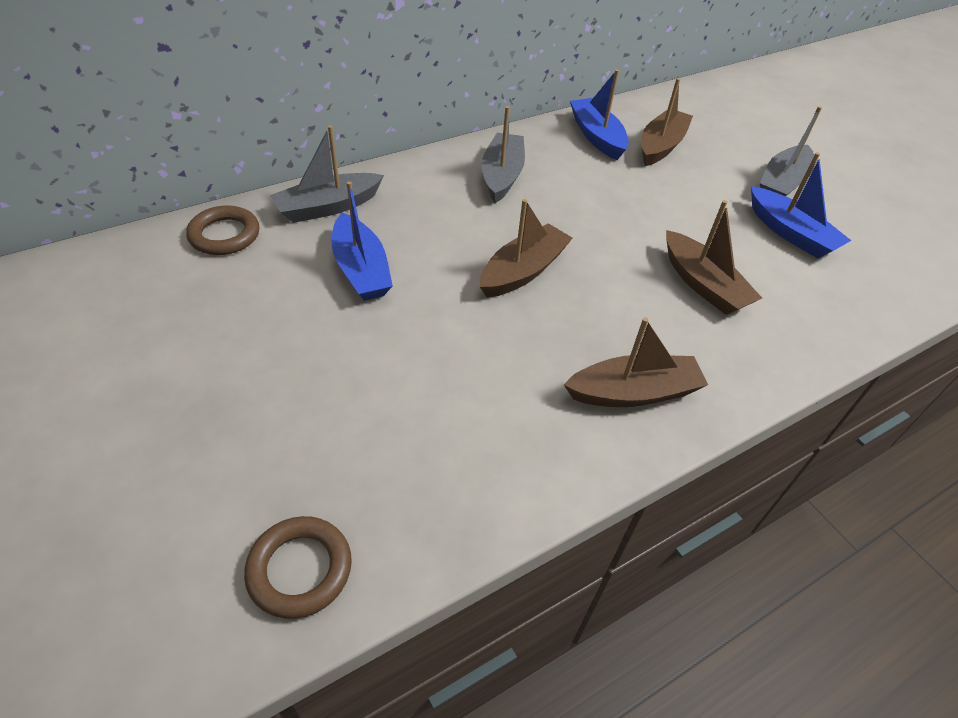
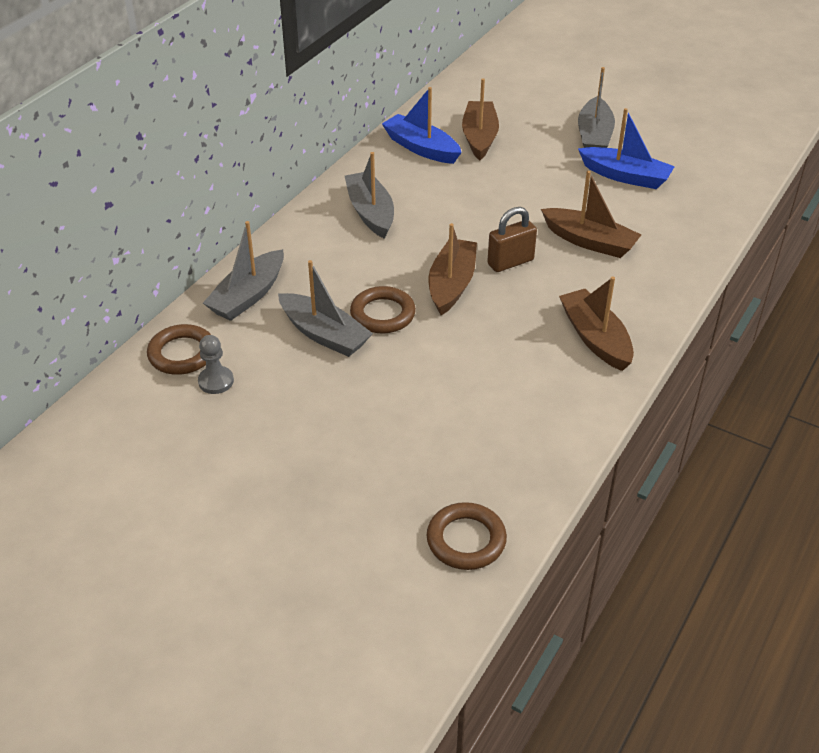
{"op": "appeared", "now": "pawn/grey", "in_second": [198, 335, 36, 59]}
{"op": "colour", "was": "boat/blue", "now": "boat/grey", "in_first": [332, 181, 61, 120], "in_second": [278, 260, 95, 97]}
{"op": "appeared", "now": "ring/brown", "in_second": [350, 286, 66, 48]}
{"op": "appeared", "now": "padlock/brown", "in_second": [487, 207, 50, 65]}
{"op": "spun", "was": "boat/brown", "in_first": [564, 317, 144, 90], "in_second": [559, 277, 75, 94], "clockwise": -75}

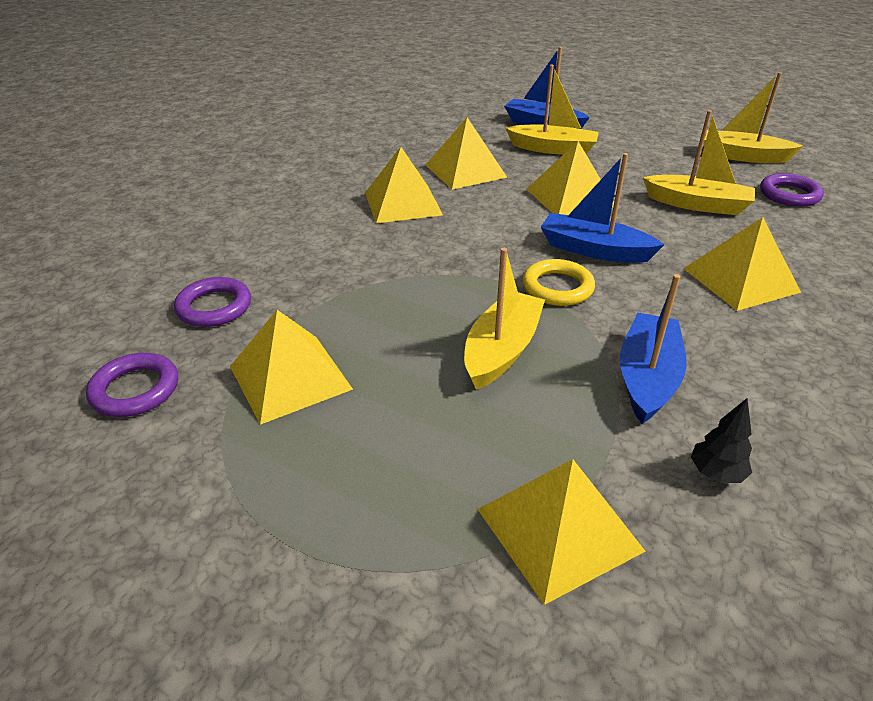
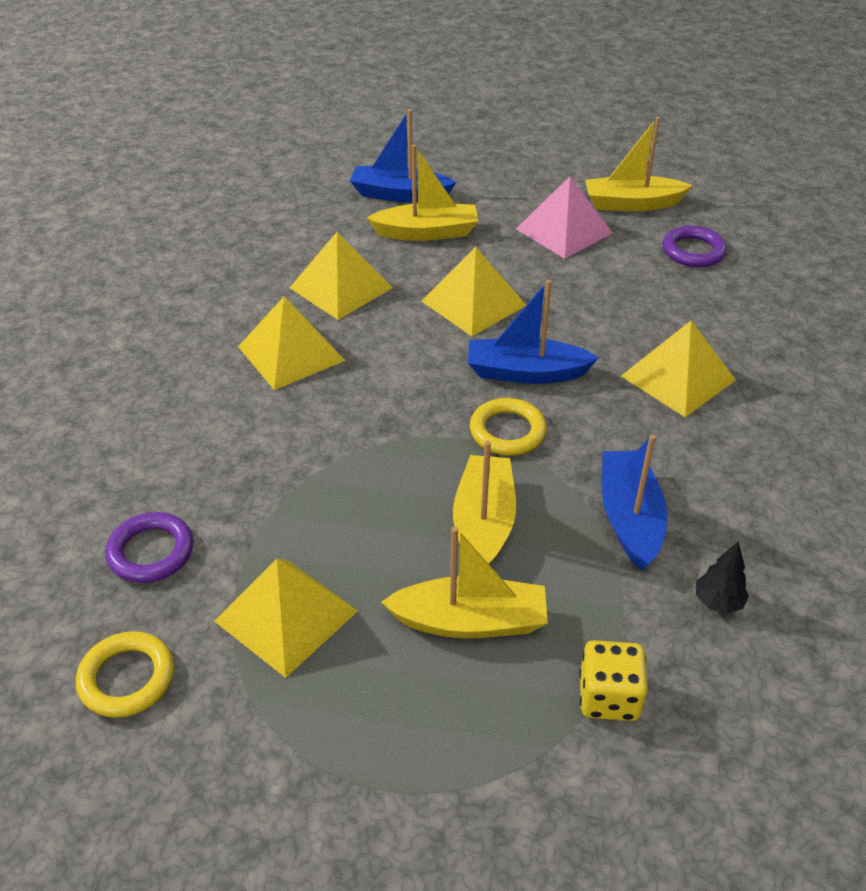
{"op": "colour", "was": "ring/purple", "now": "ring/yellow", "in_first": [86, 353, 92, 64], "in_second": [76, 631, 98, 87]}
{"op": "relocated", "was": "boat/yellow", "in_first": [643, 110, 112, 105], "in_second": [381, 526, 167, 112]}
{"op": "appeared", "now": "pyramid/pink", "in_second": [516, 177, 96, 82]}
{"op": "exchanged", "was": "pyramid/yellow", "now": "dice/yellow", "in_first": [478, 459, 167, 146], "in_second": [579, 640, 69, 81]}

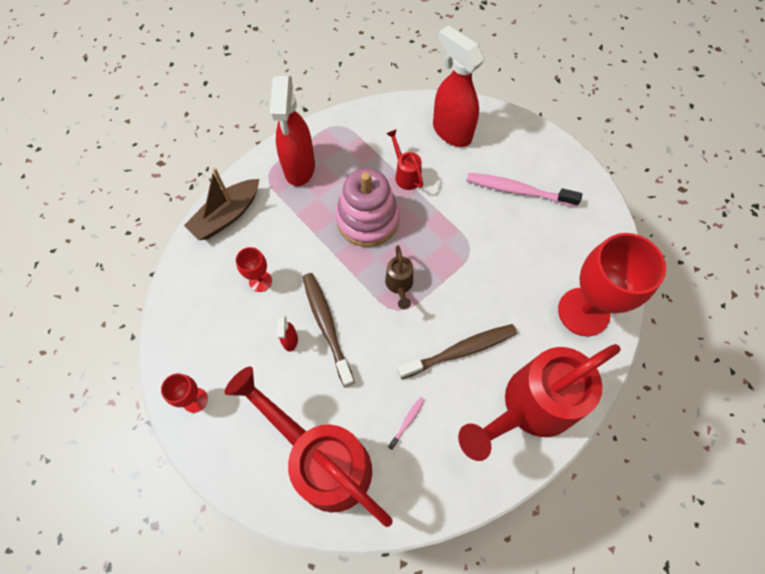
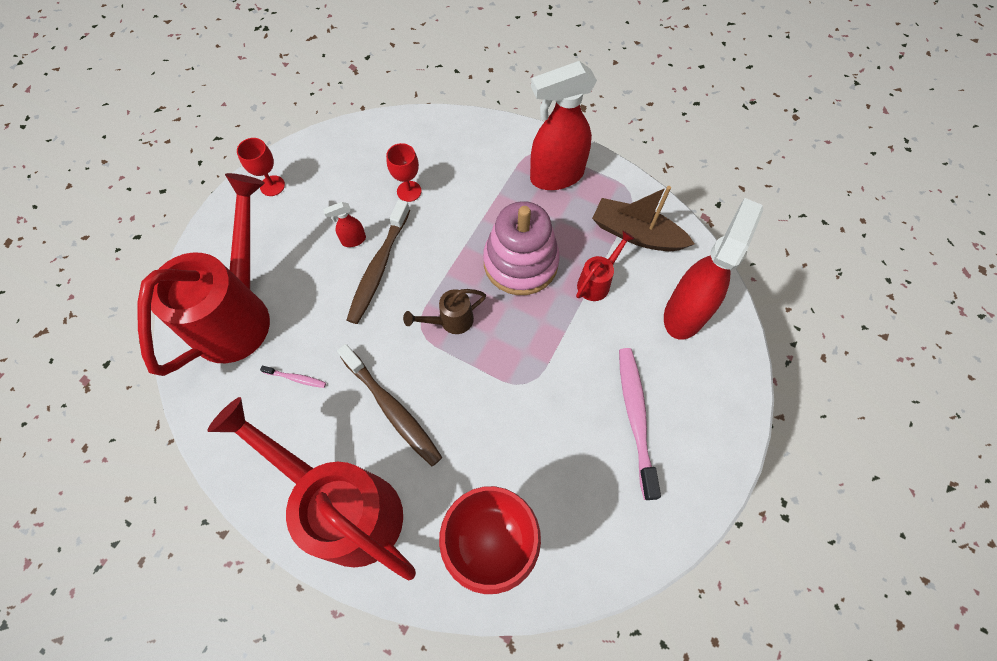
{"op": "spun", "was": "toothbrush/brown", "in_first": [303, 273, 52, 114], "in_second": [347, 200, 63, 124], "clockwise": 150}
{"op": "relocated", "was": "boat/brown", "in_first": [184, 168, 75, 72], "in_second": [592, 186, 102, 65]}

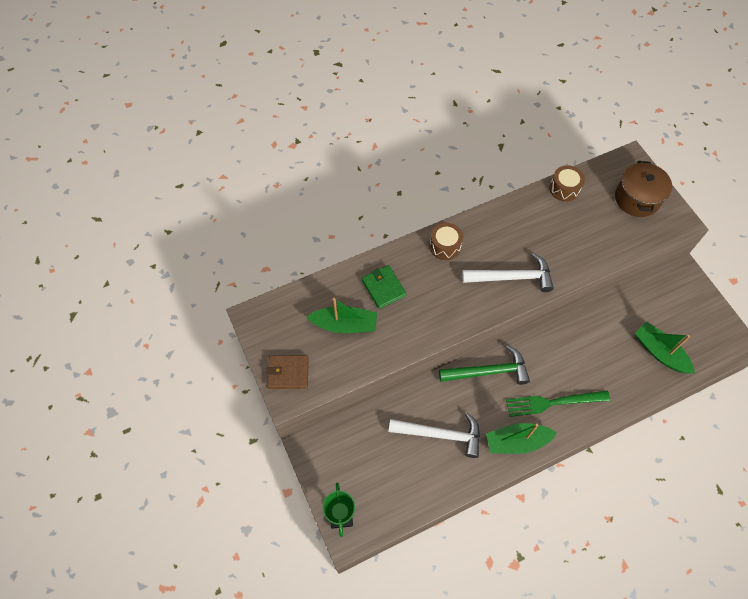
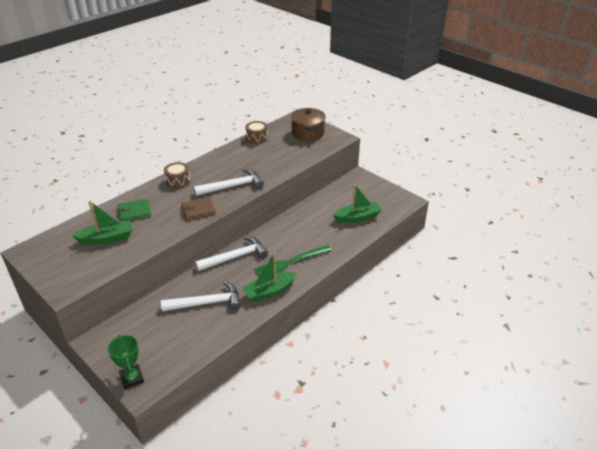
{"op": "spun", "was": "wallet/green", "in_first": [362, 265, 44, 44], "in_second": [118, 199, 33, 22], "clockwise": -60}
{"op": "relocated", "was": "wallet/brown", "in_first": [267, 355, 42, 34], "in_second": [181, 197, 35, 23]}
{"op": "colour", "was": "hammer/green", "now": "hammer/white", "in_first": [439, 345, 91, 40], "in_second": [195, 236, 73, 35]}
{"op": "spun", "was": "boat/green", "in_first": [635, 322, 60, 51], "in_second": [333, 184, 49, 39], "clockwise": 135}

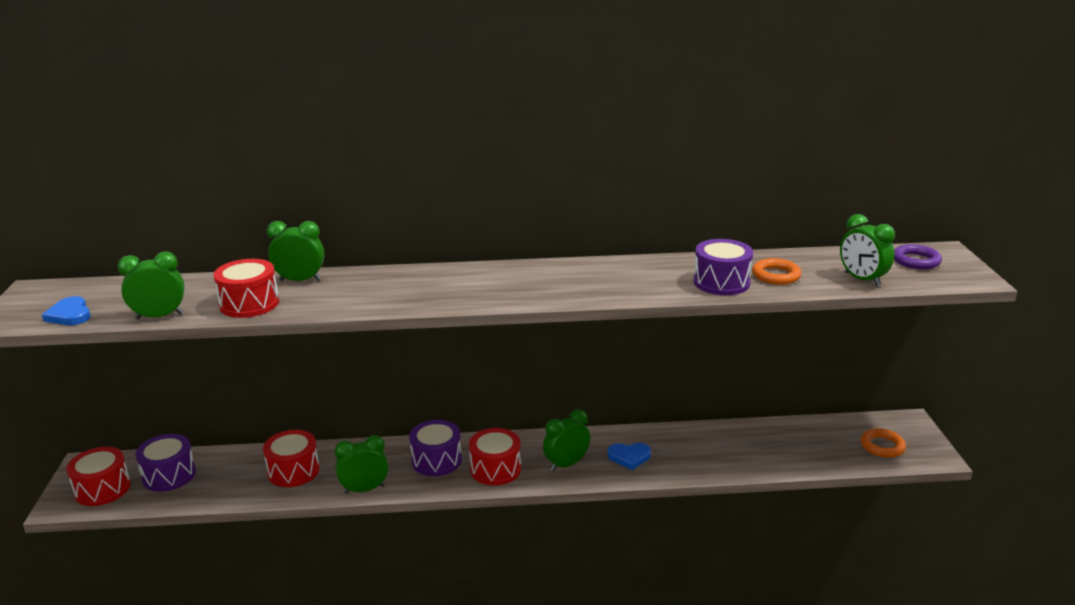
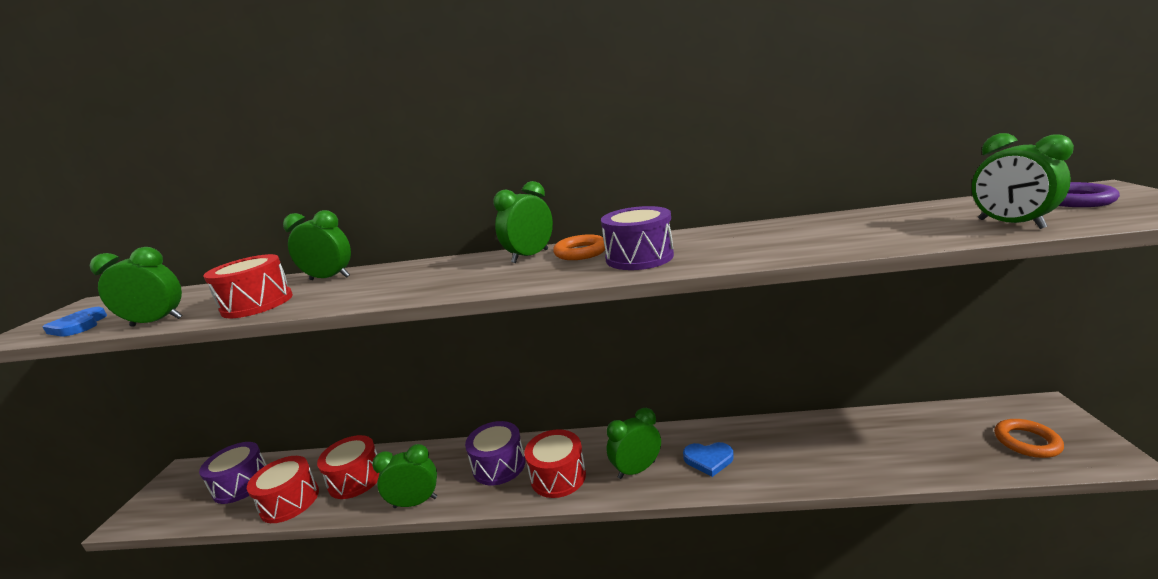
{"op": "relocated", "was": "drum/red", "in_first": [67, 447, 64, 59], "in_second": [247, 456, 72, 67]}
{"op": "appeared", "now": "clock/green", "in_second": [493, 181, 60, 82]}
{"op": "relocated", "was": "ring/orange", "in_first": [752, 258, 49, 27], "in_second": [553, 234, 53, 26]}
{"op": "relocated", "was": "drum/purple", "in_first": [694, 239, 59, 56], "in_second": [601, 206, 73, 64]}

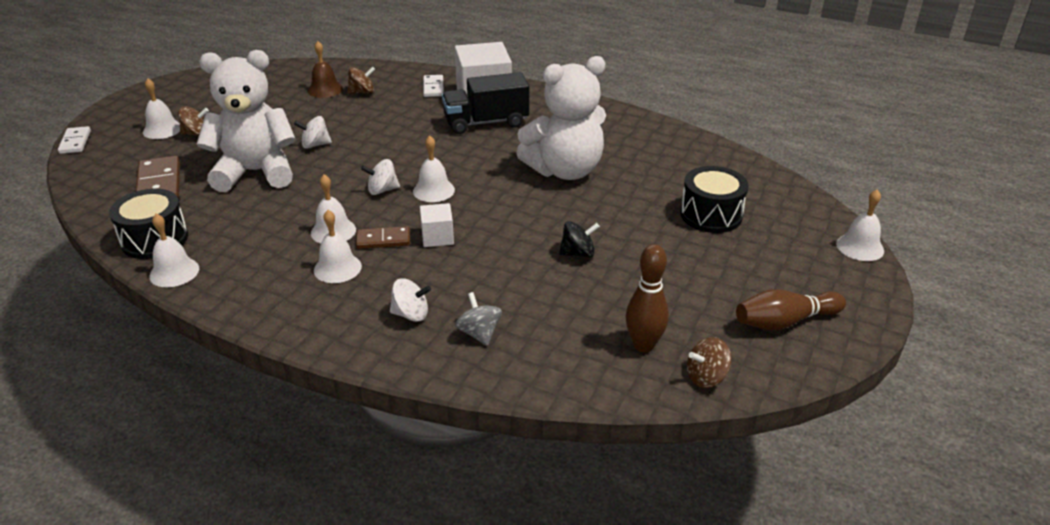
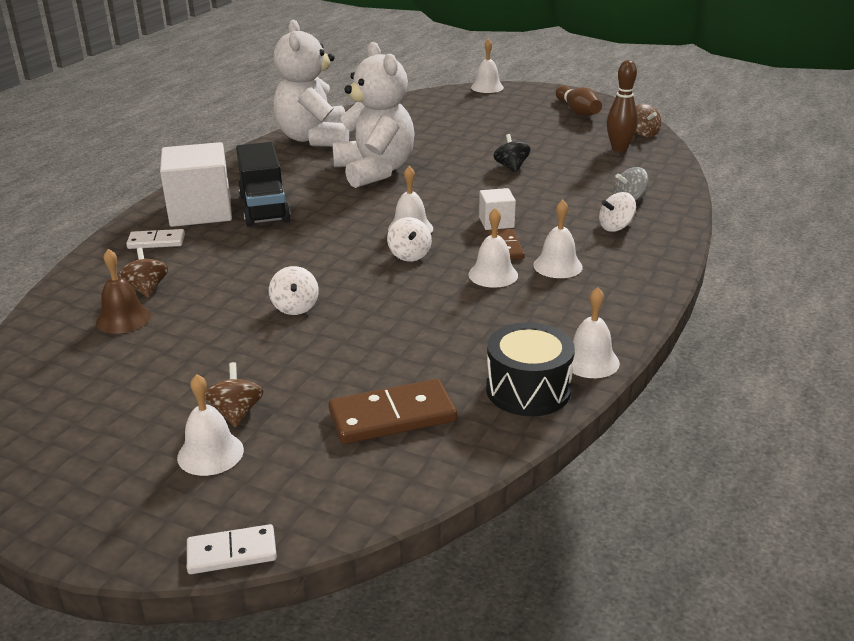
{"op": "relocated", "was": "teddy bear/white", "in_first": [197, 50, 99, 142], "in_second": [273, 20, 76, 127]}
{"op": "spun", "was": "spinning top/white", "in_first": [390, 279, 41, 43], "in_second": [599, 192, 37, 40], "clockwise": -120}
{"op": "missing", "was": "drum/black", "in_first": [680, 166, 69, 67]}

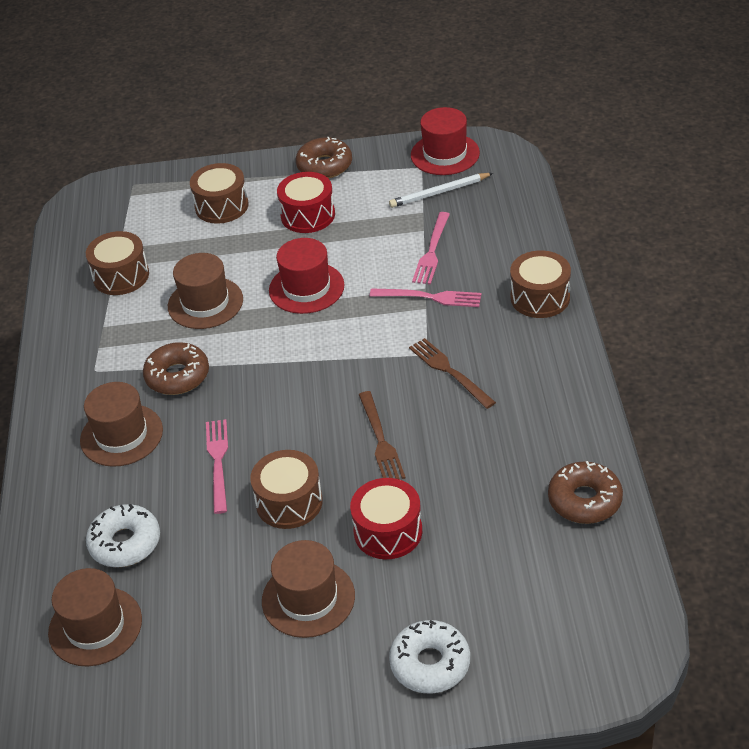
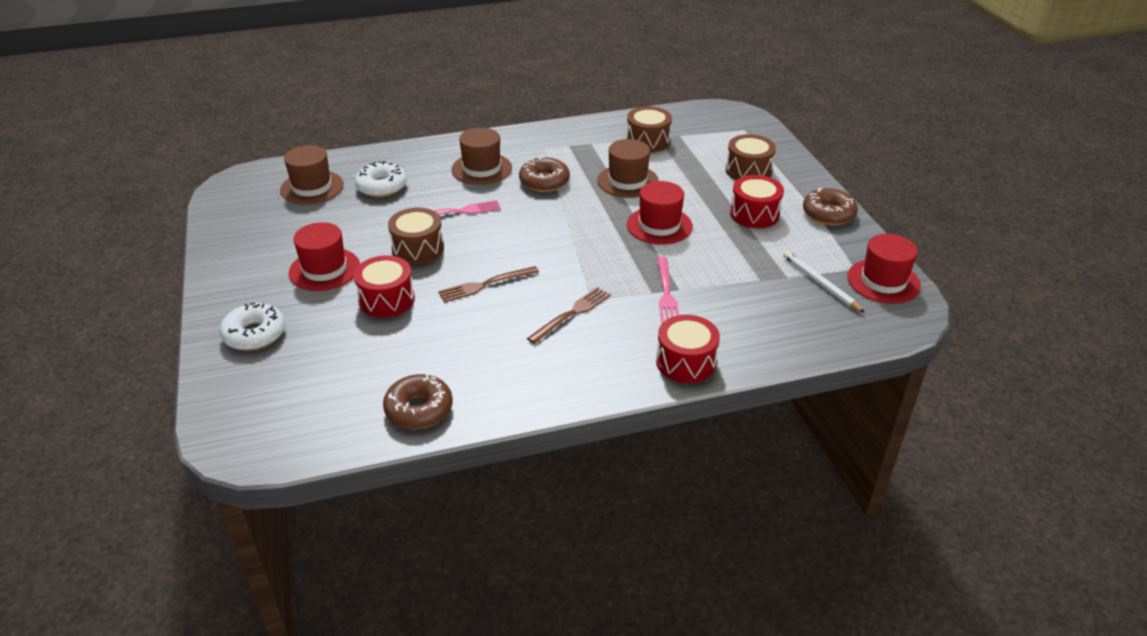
{"op": "colour", "was": "hat/brown", "now": "hat/red", "in_first": [262, 540, 93, 98], "in_second": [289, 222, 71, 69]}
{"op": "colour", "was": "drum/brown", "now": "drum/red", "in_first": [510, 250, 61, 68], "in_second": [656, 315, 64, 68]}
{"op": "missing", "was": "fork/pink", "in_first": [412, 212, 38, 72]}

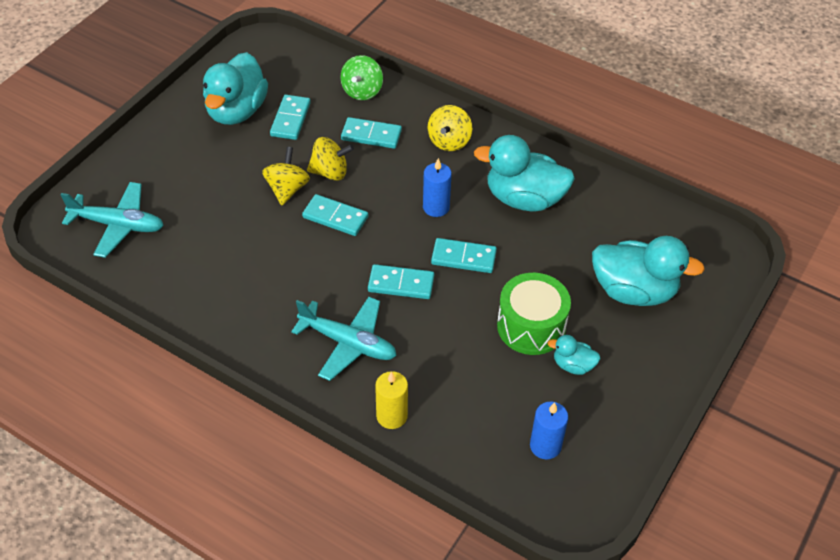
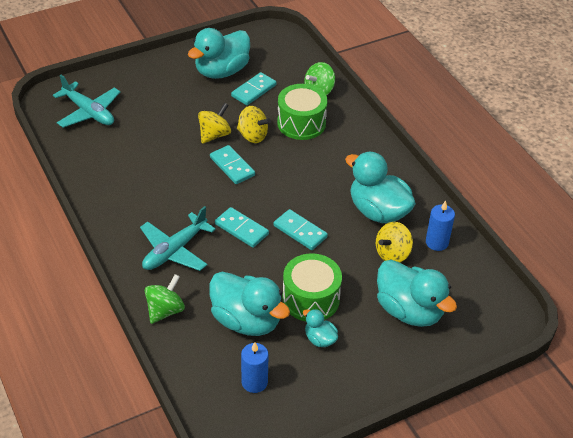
{"op": "spun", "was": "plane/turquoise", "in_first": [291, 297, 106, 84], "in_second": [140, 206, 76, 65], "clockwise": 75}
{"op": "exchanged", "was": "candle/yellow", "now": "spinning top/green", "in_first": [375, 371, 33, 58], "in_second": [145, 274, 40, 50]}
{"op": "appeared", "now": "duck/turquoise", "in_second": [209, 272, 81, 64]}
{"op": "exchanged", "was": "domino/turquoise", "now": "drum/green", "in_first": [341, 117, 61, 32], "in_second": [277, 84, 51, 56]}
{"op": "relocated", "was": "spinning top/yellow", "in_first": [427, 105, 45, 46], "in_second": [376, 222, 37, 41]}
{"op": "relocated", "was": "candle/blue", "in_first": [423, 158, 29, 59], "in_second": [426, 201, 29, 50]}

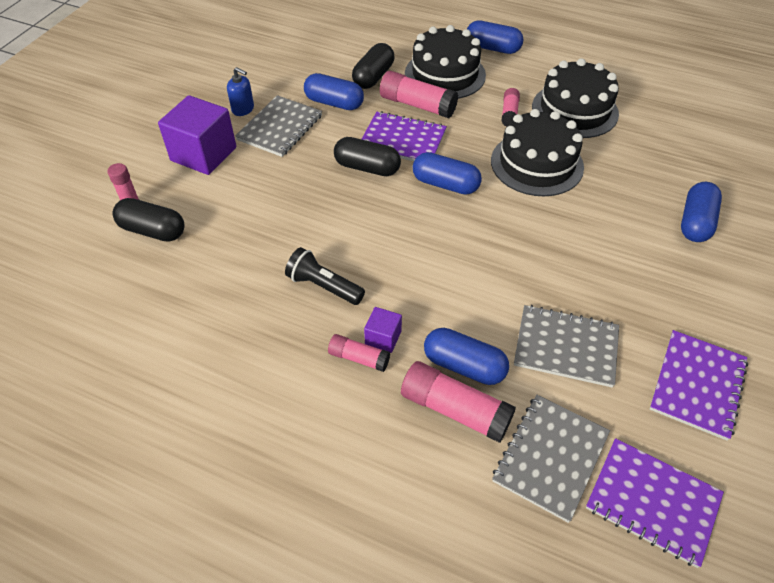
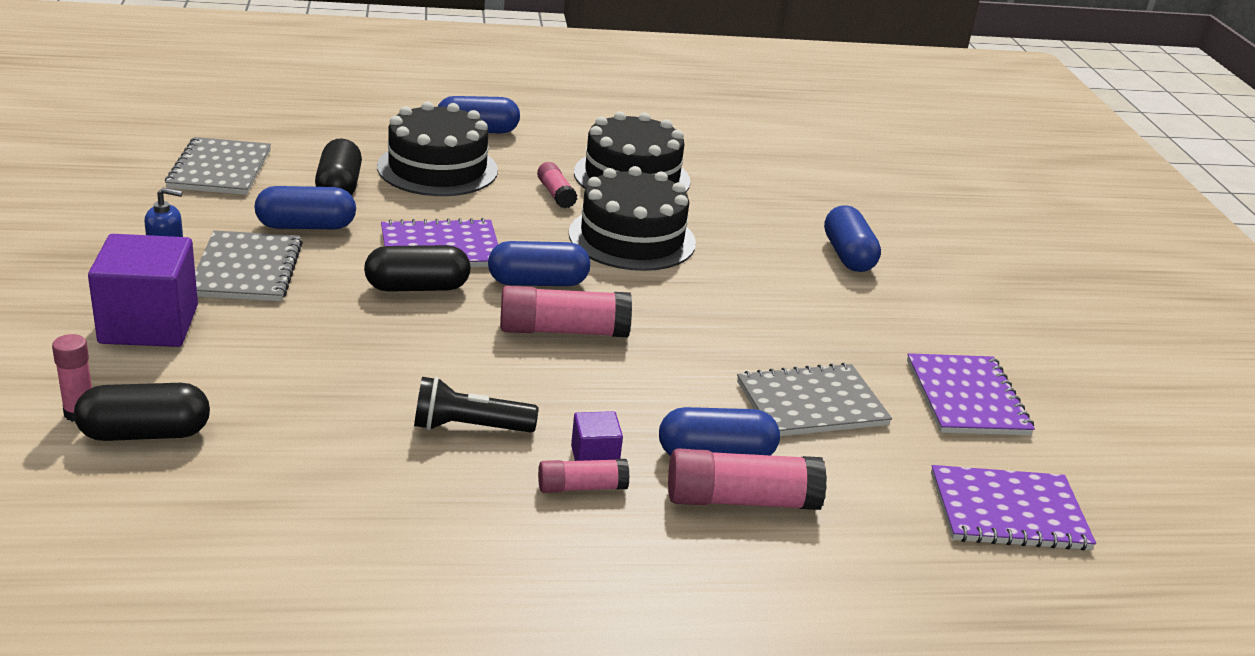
{"op": "relocated", "was": "notebook/grey", "in_first": [492, 395, 118, 128], "in_second": [165, 137, 106, 58]}
{"op": "relocated", "was": "glue stick/pink", "in_first": [380, 71, 78, 47], "in_second": [500, 286, 132, 51]}

